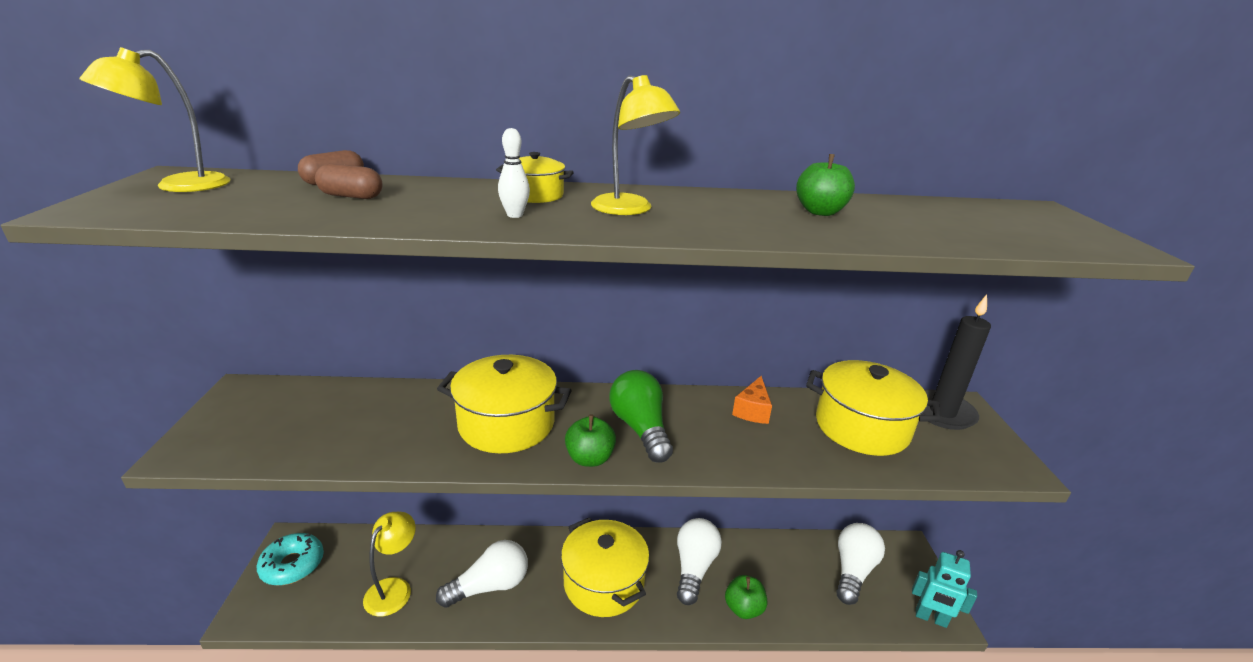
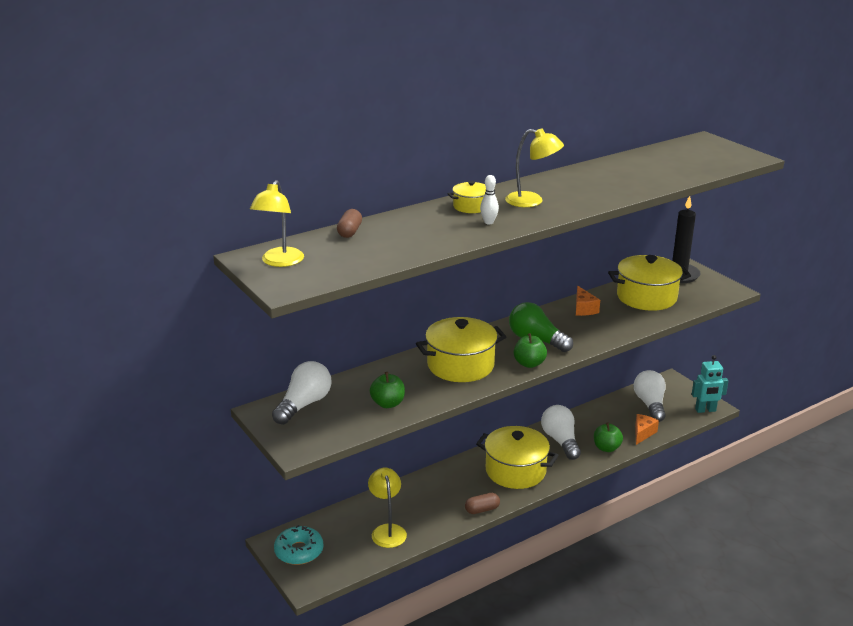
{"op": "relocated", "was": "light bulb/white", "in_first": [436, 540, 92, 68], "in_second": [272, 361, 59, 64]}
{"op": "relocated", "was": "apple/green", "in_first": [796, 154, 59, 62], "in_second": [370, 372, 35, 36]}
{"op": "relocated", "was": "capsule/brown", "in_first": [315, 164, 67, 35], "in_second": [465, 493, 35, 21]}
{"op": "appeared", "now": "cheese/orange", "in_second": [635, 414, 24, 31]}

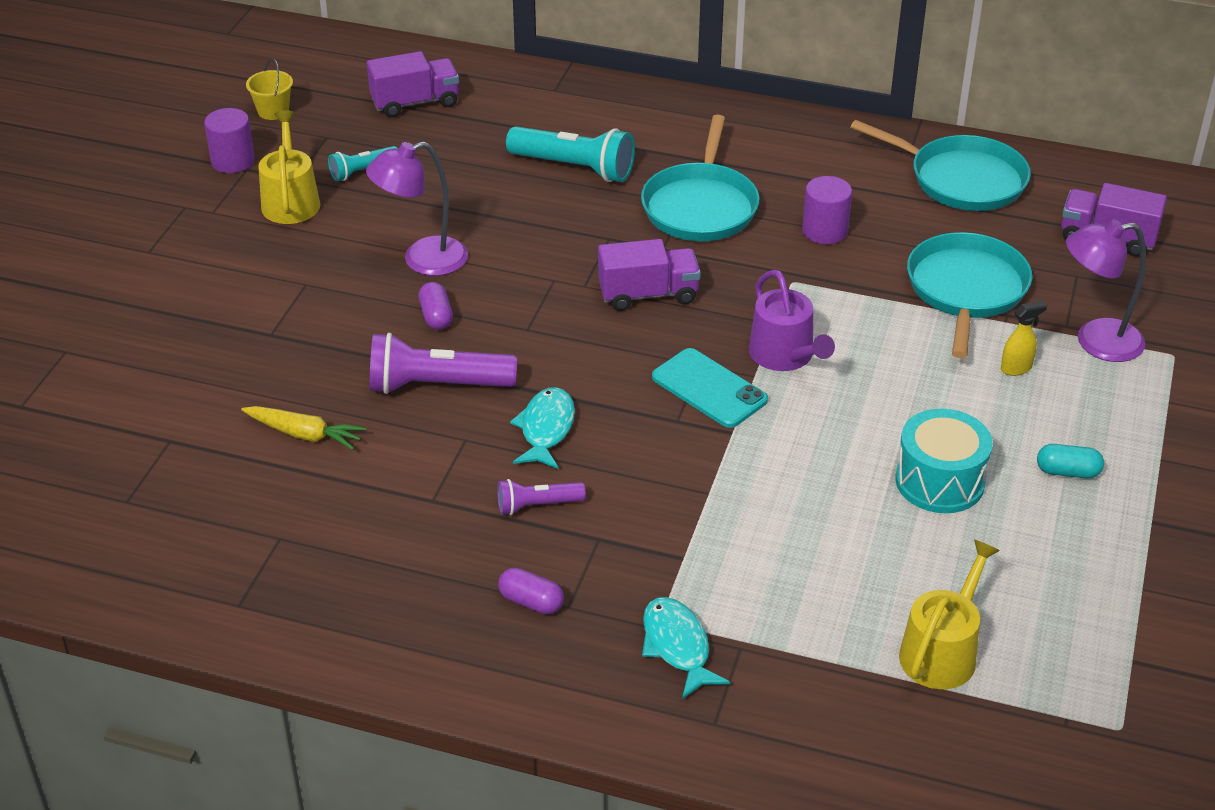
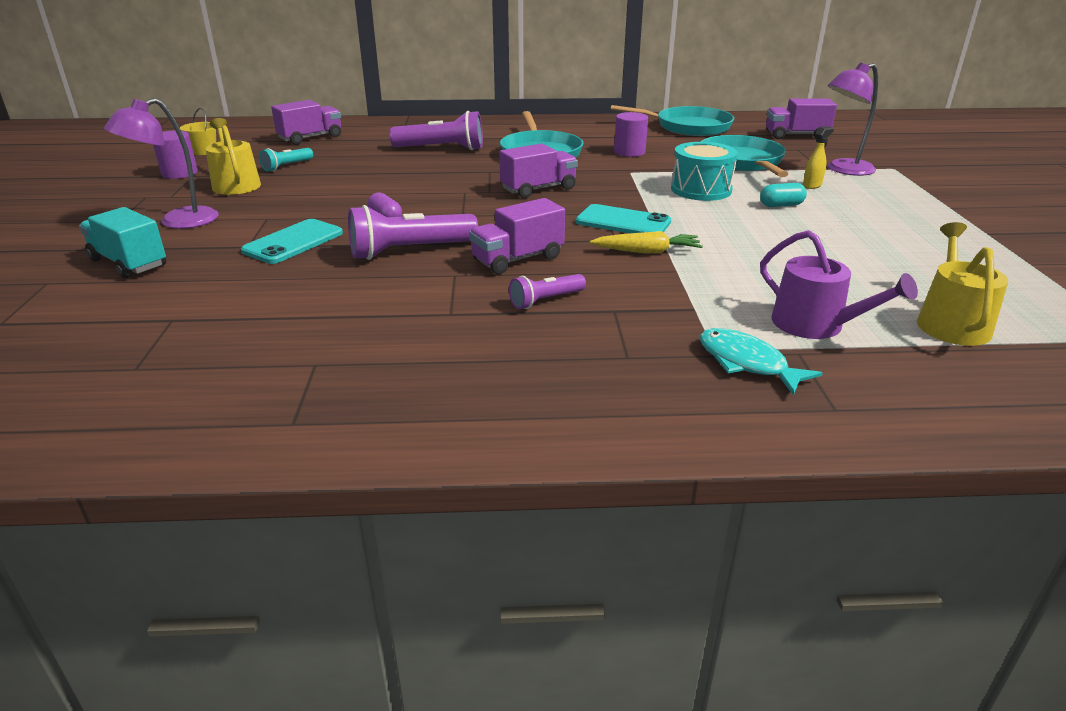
{"op": "appeared", "now": "truck/turquoise", "in_second": [79, 207, 87, 71]}
{"op": "relocated", "was": "lamp/purple", "in_first": [366, 142, 102, 134], "in_second": [104, 98, 114, 131]}
{"op": "appeared", "now": "phone/turquoise", "in_second": [241, 219, 102, 45]}
{"op": "colour", "was": "flashlight/turquoise", "now": "flashlight/purple", "in_first": [506, 126, 129, 56], "in_second": [390, 111, 93, 39]}
{"op": "exchanged", "was": "fish/turquoise", "now": "truck/purple", "in_first": [510, 387, 65, 82], "in_second": [469, 198, 96, 76]}
{"op": "relocated", "was": "carrot/yellow", "in_first": [241, 406, 125, 44], "in_second": [590, 231, 113, 22]}
{"op": "relocated", "was": "drum/turquoise", "in_first": [896, 408, 97, 105], "in_second": [671, 142, 67, 59]}
{"op": "relocated", "was": "capsule/turquoise", "in_first": [1037, 444, 67, 34], "in_second": [760, 183, 47, 24]}
{"op": "relocated", "was": "watering can/purple", "in_first": [749, 270, 86, 101], "in_second": [760, 230, 158, 109]}
{"op": "missing", "was": "capsule/purple", "in_first": [498, 568, 66, 46]}

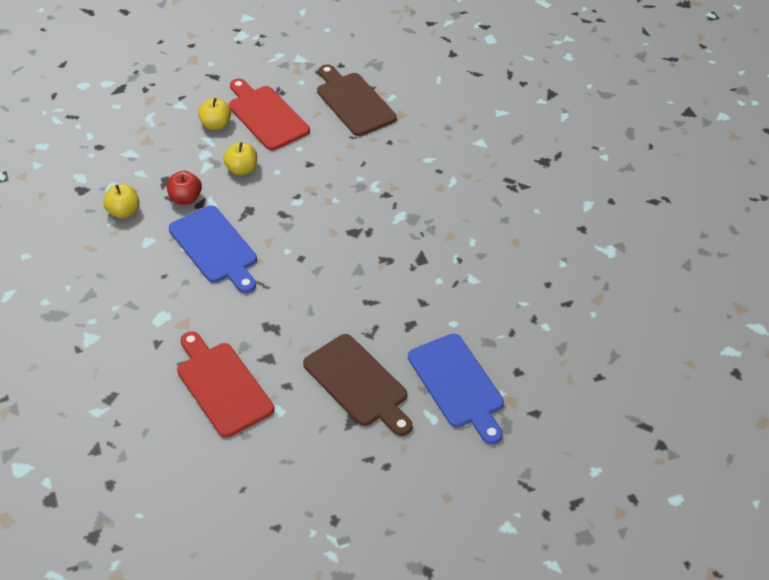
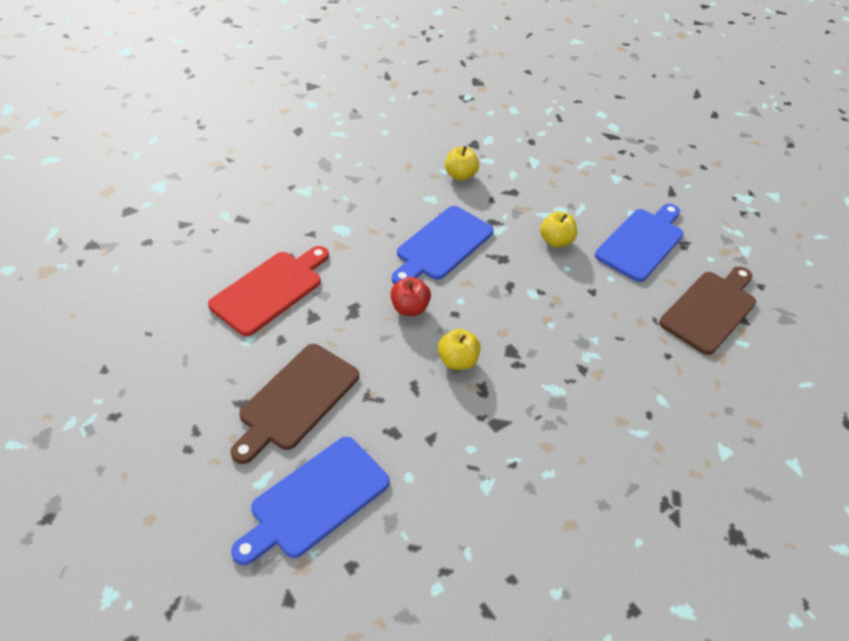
{"op": "relocated", "was": "apple/red", "in_first": [167, 171, 35, 33], "in_second": [390, 277, 41, 39]}
{"op": "relocated", "was": "apple/yellow", "in_first": [198, 98, 33, 32], "in_second": [438, 329, 42, 41]}
{"op": "colour", "was": "cutting board/red", "now": "cutting board/blue", "in_first": [229, 79, 81, 71], "in_second": [595, 204, 89, 78]}

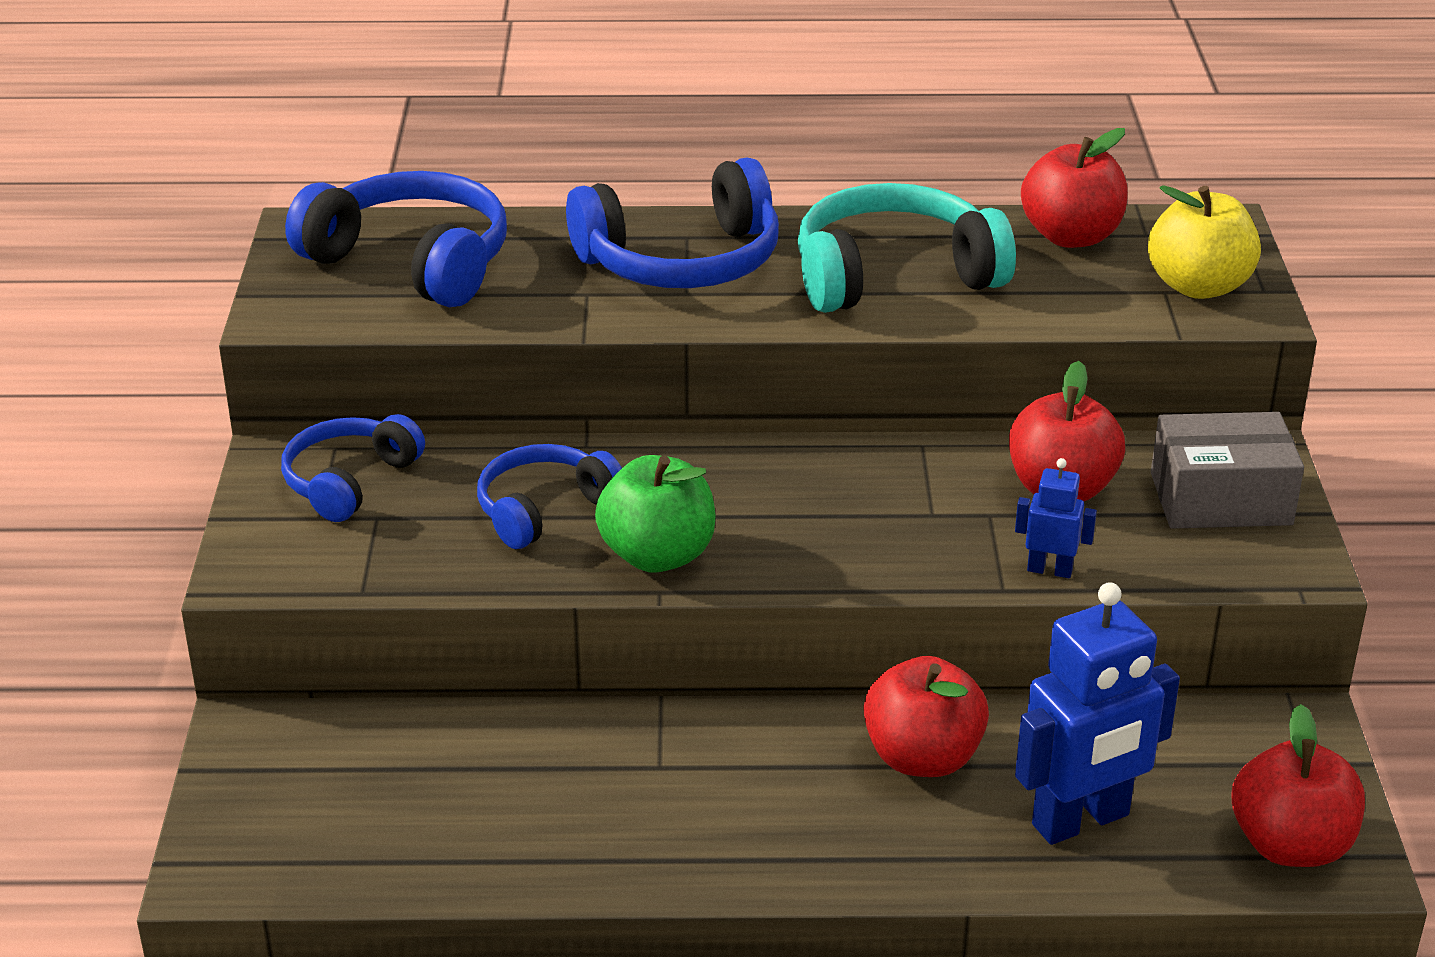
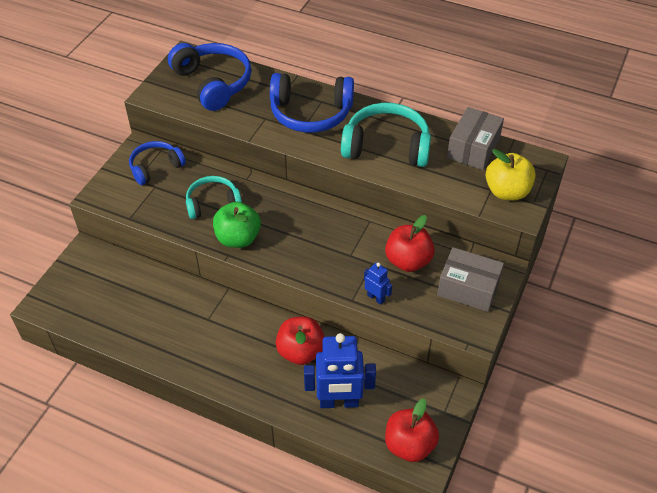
{"op": "colour", "was": "headphones/blue", "now": "headphones/turquoise", "in_first": [477, 444, 145, 105], "in_second": [186, 176, 56, 43]}
{"op": "exchanged", "was": "apple/red", "now": "box/grey", "in_first": [1021, 128, 107, 120], "in_second": [447, 107, 57, 63]}

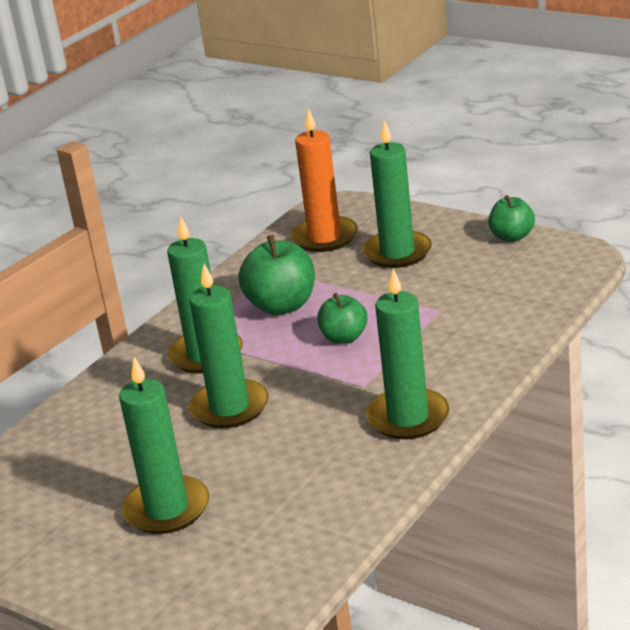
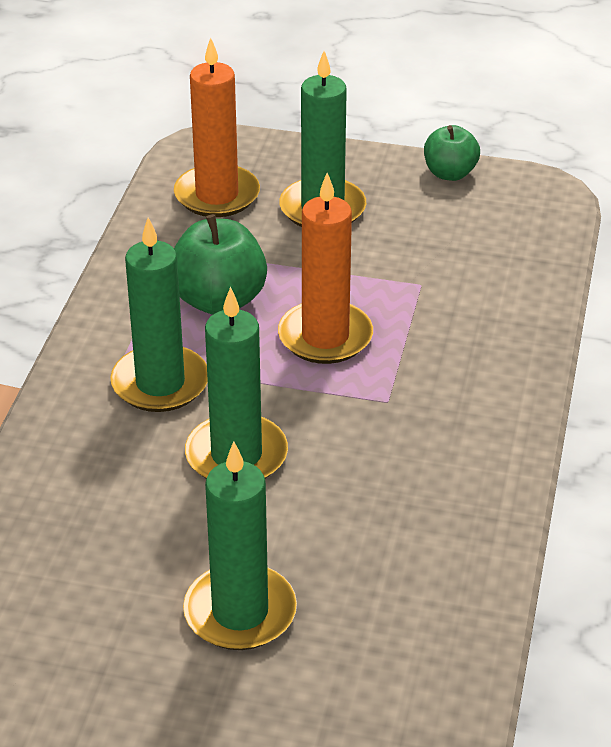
{"op": "exchanged", "was": "apple/green", "now": "candle/orange", "in_first": [317, 293, 51, 51], "in_second": [278, 173, 95, 191]}
{"op": "missing", "was": "candle/green", "in_first": [366, 269, 83, 170]}

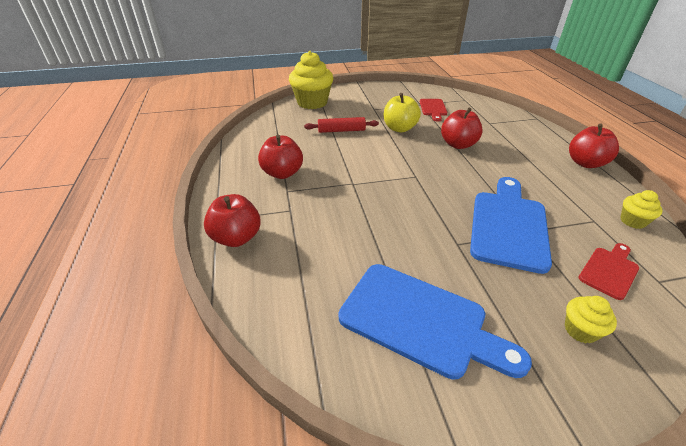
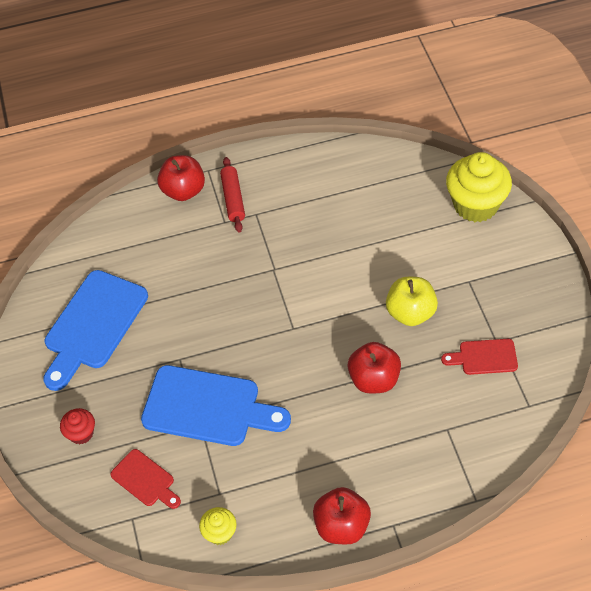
{"op": "colour", "was": "cupcake/yellow", "now": "cupcake/red", "in_first": [565, 296, 52, 47], "in_second": [60, 408, 35, 36]}
{"op": "relocated", "was": "rolling pin/red", "in_first": [304, 117, 75, 16], "in_second": [220, 157, 25, 76]}
{"op": "missing", "was": "apple/red", "in_first": [258, 135, 45, 44]}

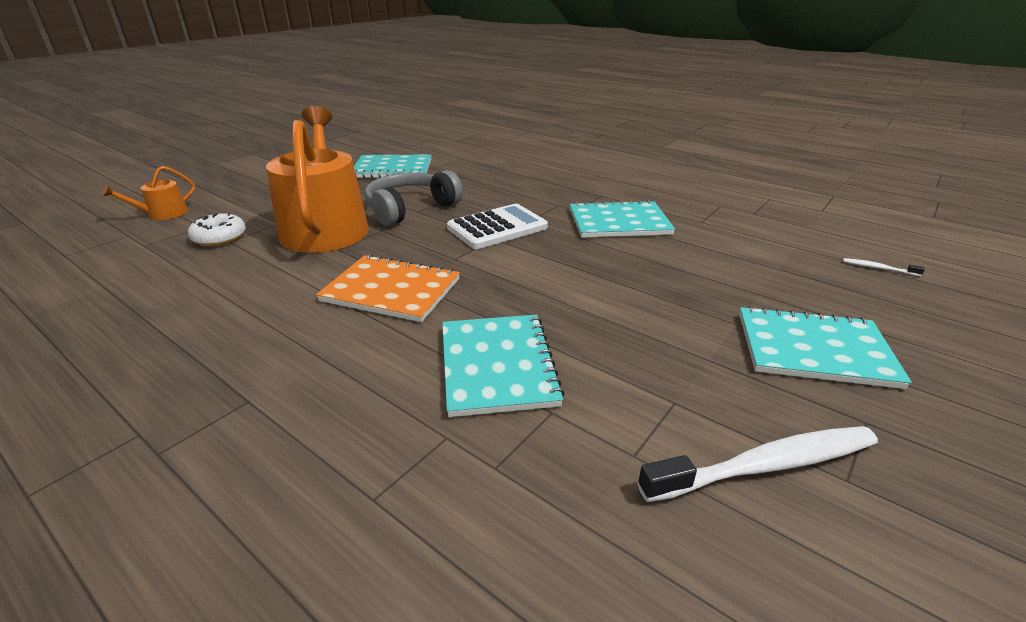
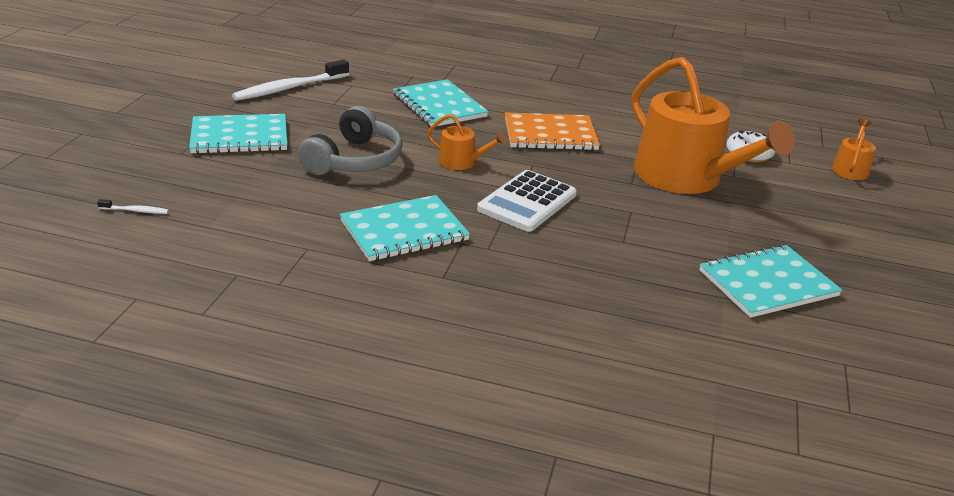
{"op": "relocated", "was": "headphones/grey", "in_first": [365, 170, 98, 56], "in_second": [298, 106, 105, 69]}
{"op": "appeared", "now": "watering can/orange", "in_second": [427, 114, 80, 56]}

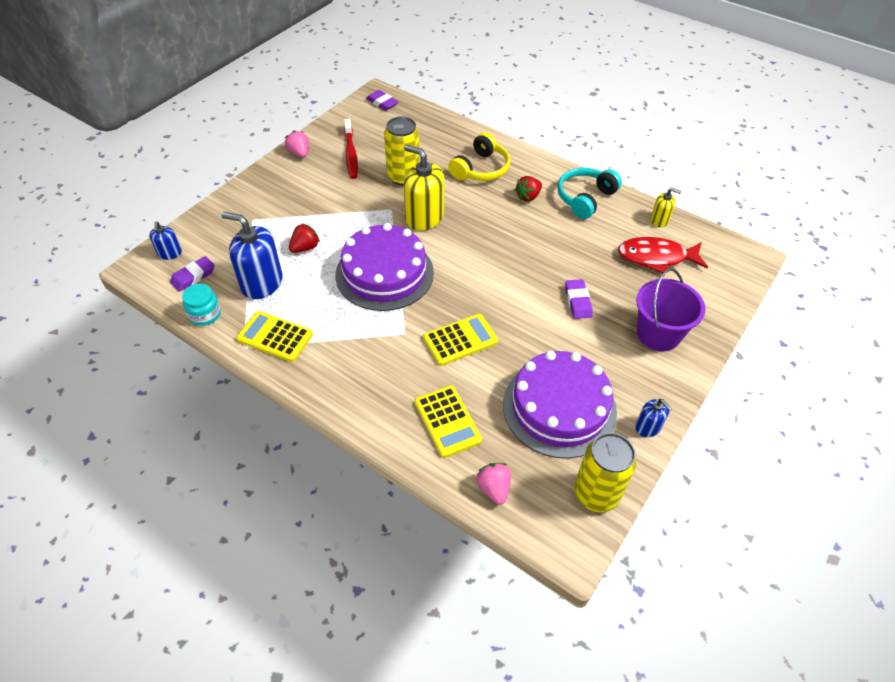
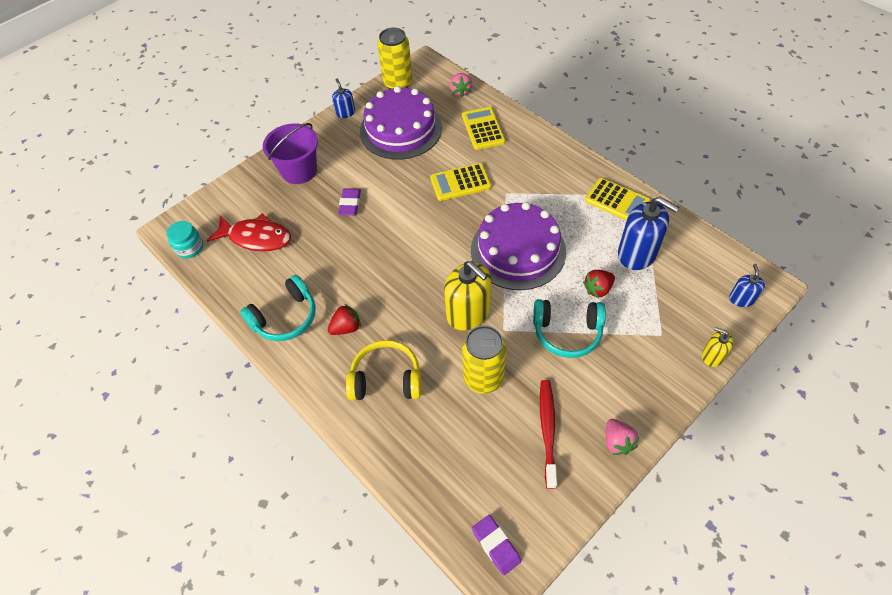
{"op": "relocated", "was": "jar/turquoise", "in_first": [182, 284, 39, 42], "in_second": [167, 221, 36, 37]}
{"op": "spun", "was": "headphones/yellow", "in_first": [448, 132, 63, 49], "in_second": [346, 340, 75, 60], "clockwise": 45}
{"op": "appeared", "now": "headphones/turquoise", "in_second": [533, 299, 73, 59]}
{"op": "relocated", "was": "soap dispenser/yellow", "in_first": [651, 188, 30, 39], "in_second": [702, 327, 31, 40]}
{"op": "missing", "was": "eraser/purple", "in_first": [170, 256, 45, 36]}

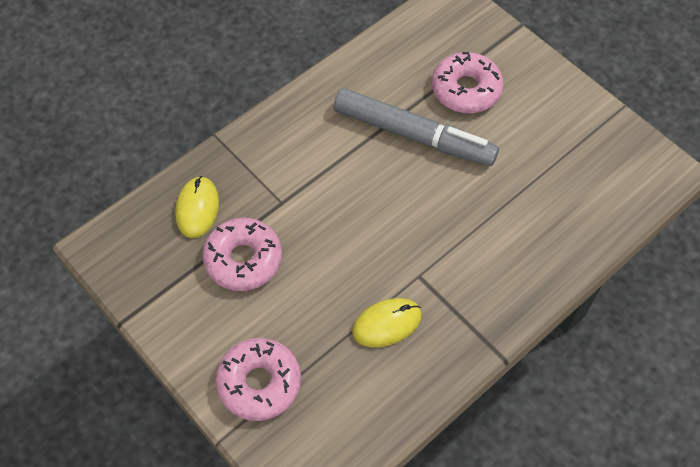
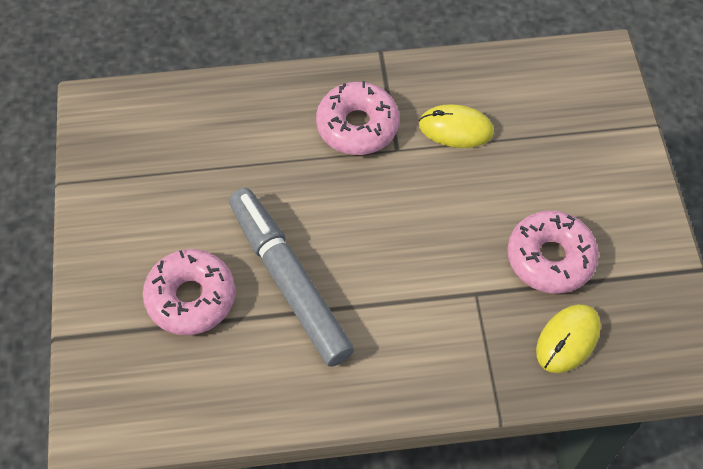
{"op": "relocated", "was": "donut/pink", "in_first": [215, 338, 86, 83], "in_second": [316, 81, 83, 74]}

